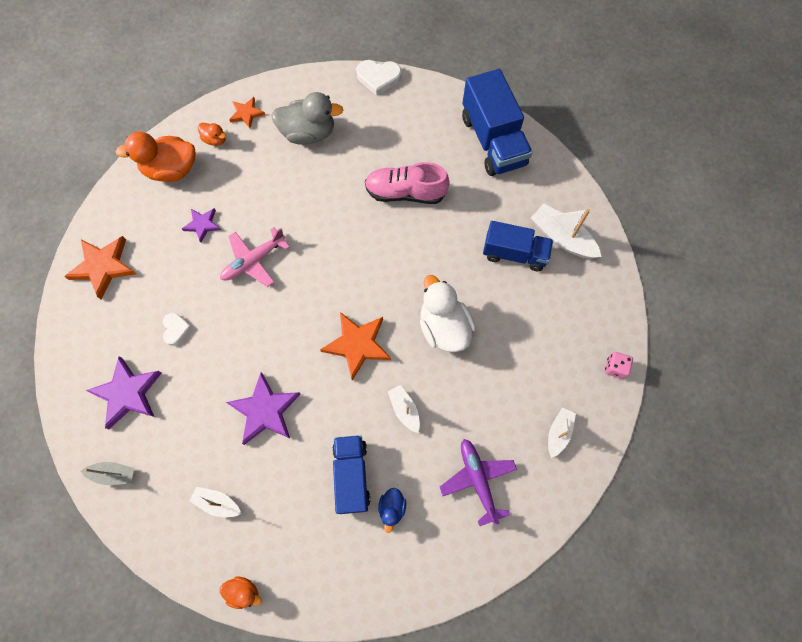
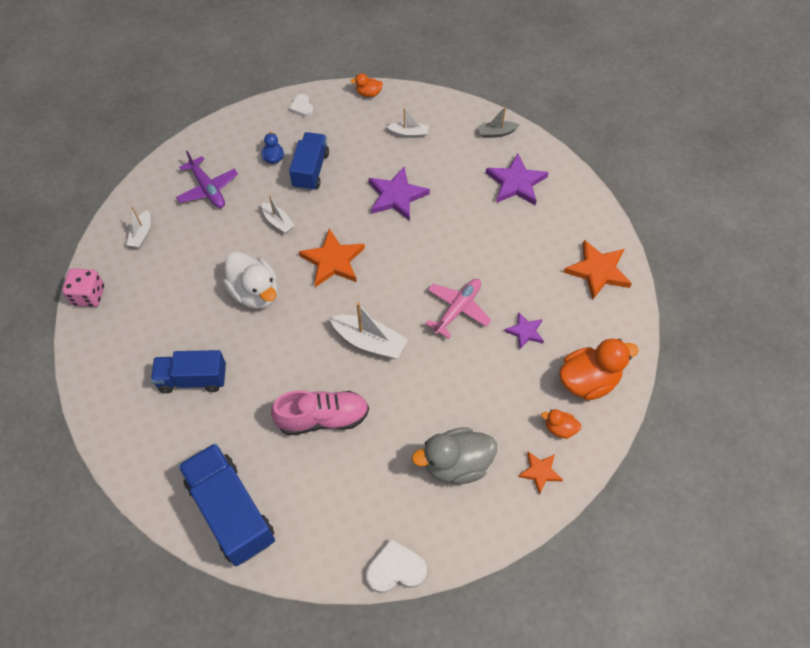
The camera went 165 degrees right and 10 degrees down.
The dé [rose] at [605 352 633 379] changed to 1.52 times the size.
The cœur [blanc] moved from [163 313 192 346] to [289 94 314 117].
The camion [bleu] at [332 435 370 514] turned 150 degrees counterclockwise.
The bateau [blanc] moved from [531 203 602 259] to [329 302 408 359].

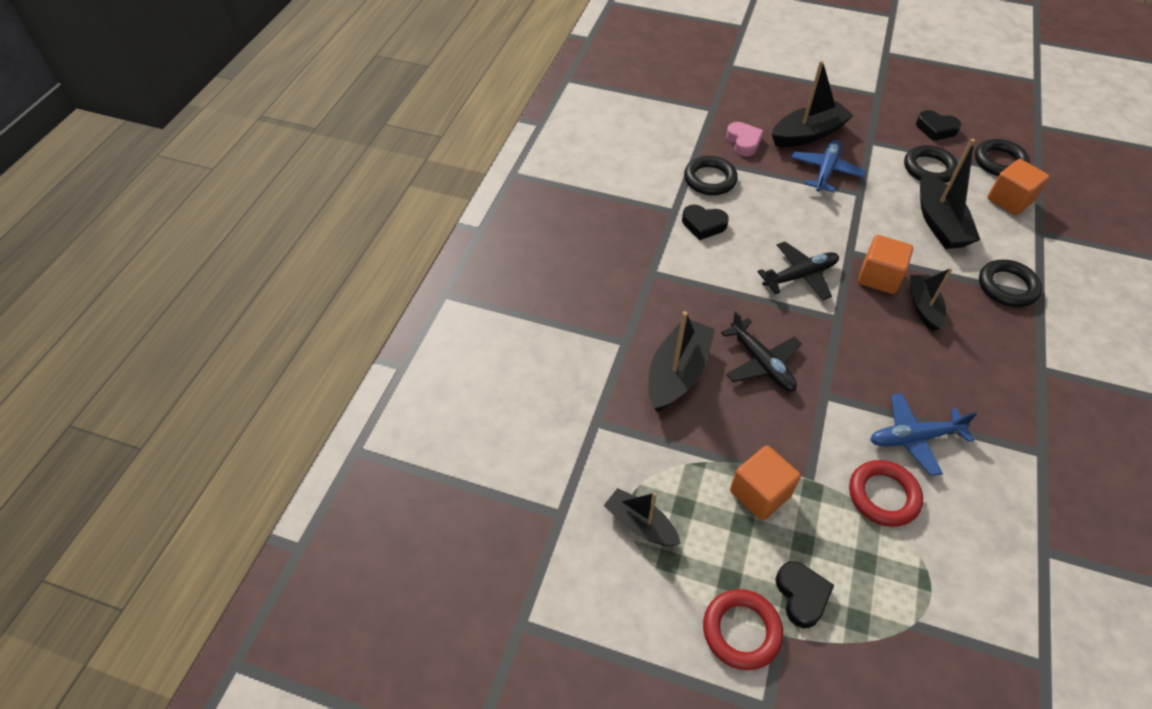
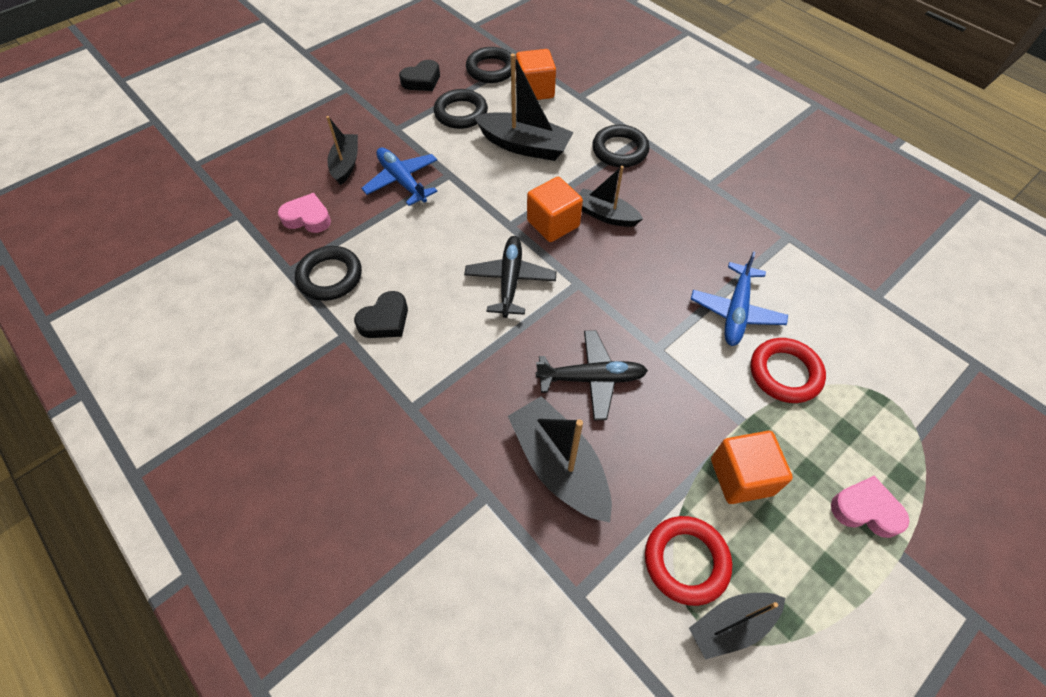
The camera went 60 degrees left and 5 degrees up.
The bateau [noir] at [772 60 854 147] changed to 0.64 times the size.
The anneau [rouge] moved from [703 589 784 670] to [645 516 732 606].
The cœur [noir] at [776 561 834 628] became the cœur [rose] at [831 476 909 538].

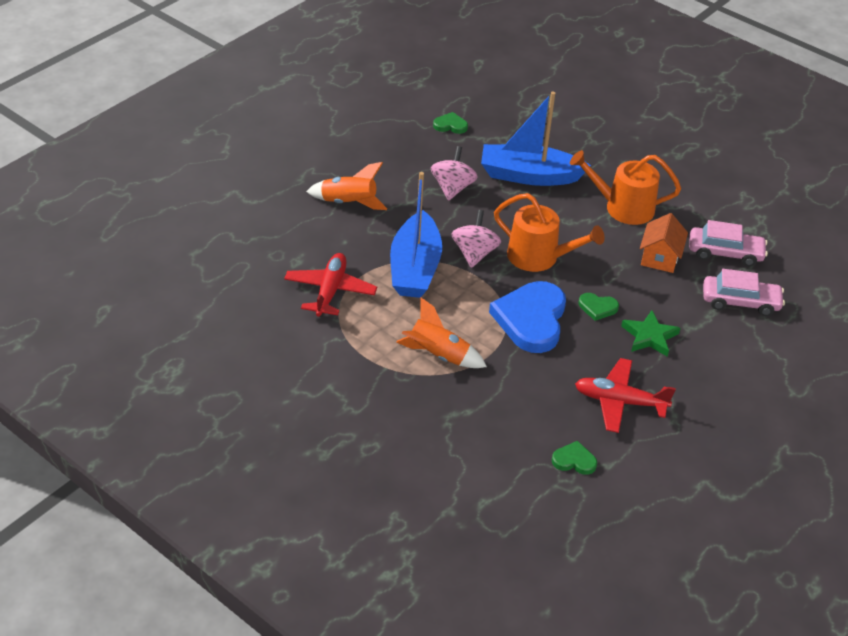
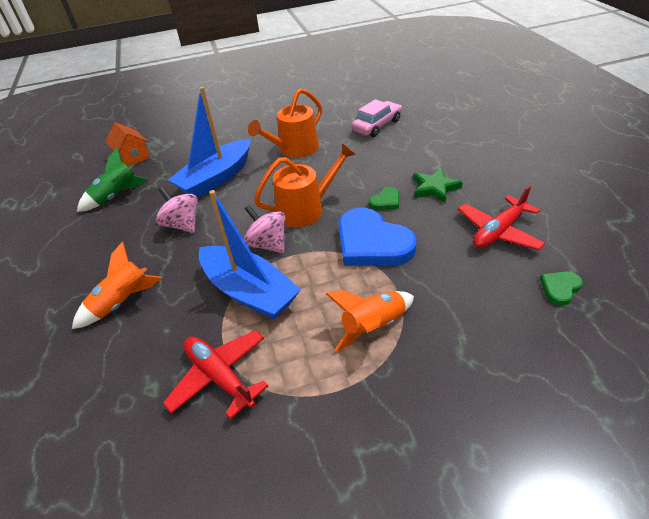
The camera went 50 degrees left and 0 degrees up.
The cœur [vert] at [433 112 468 134] was replaced by the fusée [vert] at [77 148 148 212].
The maison [orange] moved from [640 213 688 273] to [105 122 150 167].
The voiture [rose] at [703 269 785 316] disappeared.

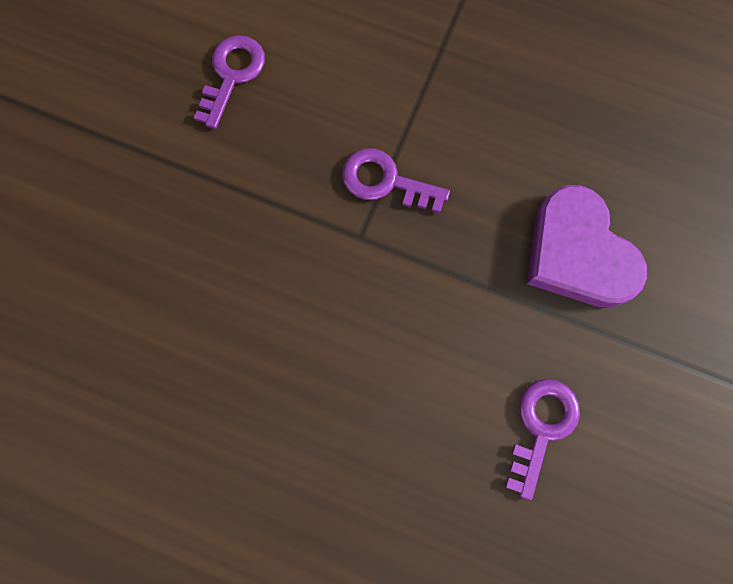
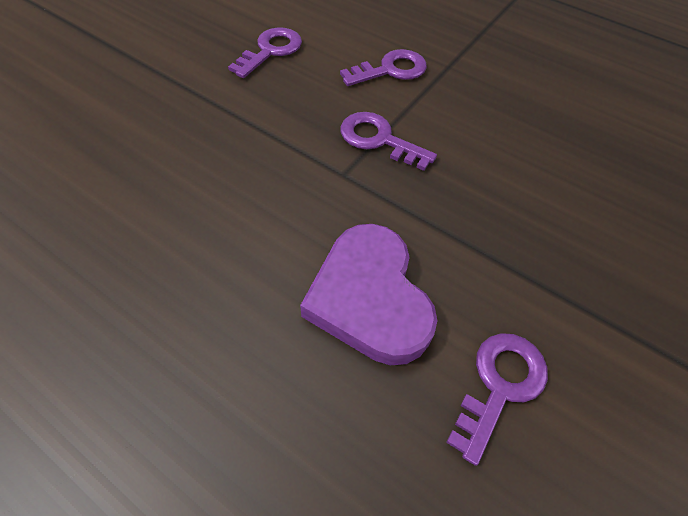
The camera went 10 degrees right and 20 degrees down.
The cœur [violet] moved from [527 185 647 308] to [300 224 438 365].
The clé [violet] at [340 49 427 86] appeared.

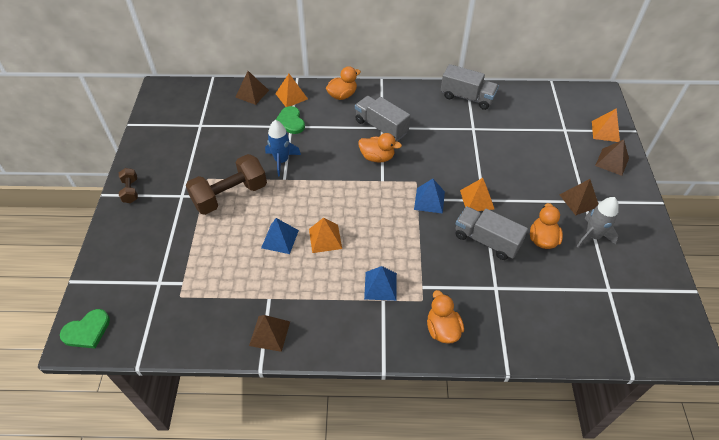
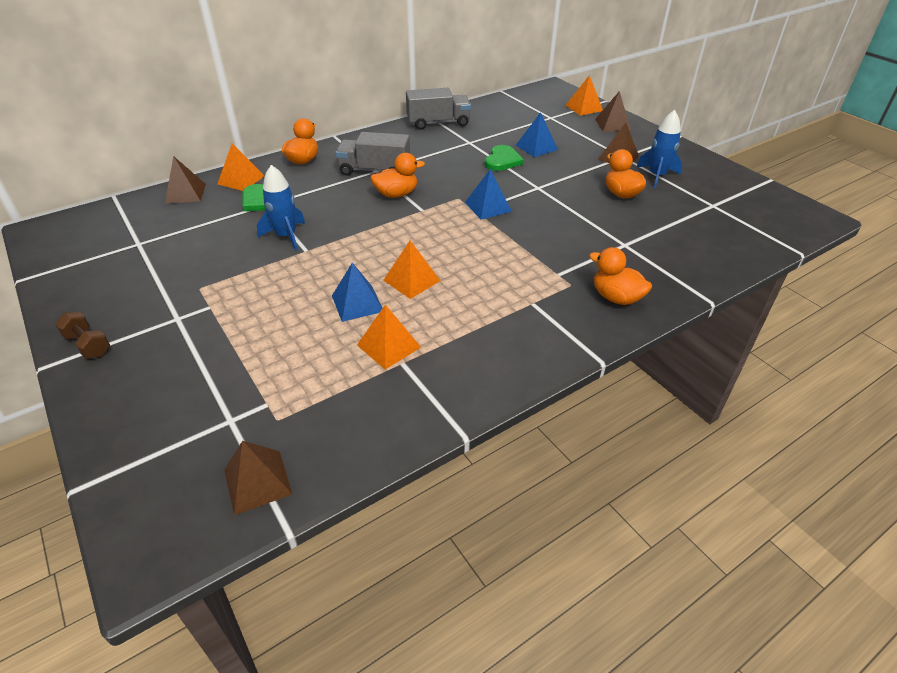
The camera went 35 degrees left and 10 degrees down.
The pyramide [marron] moved from [249 315 290 352] to [224 441 292 515].
The pyramide [orange] moved from [460 178 494 211] to [357 305 421 369].
The cœur [vert] moved from [60 309 110 348] to [485 145 524 171].
The pyramide [bleu] moved from [364 266 397 301] to [516 112 558 157].
The fusée [gris] at [577 197 619 247] became the fusée [bleu] at [637 110 682 188].
The haltère [marron] at [186 154 267 215] disappeared.
The camion [gris] at [455 206 528 260] disappeared.

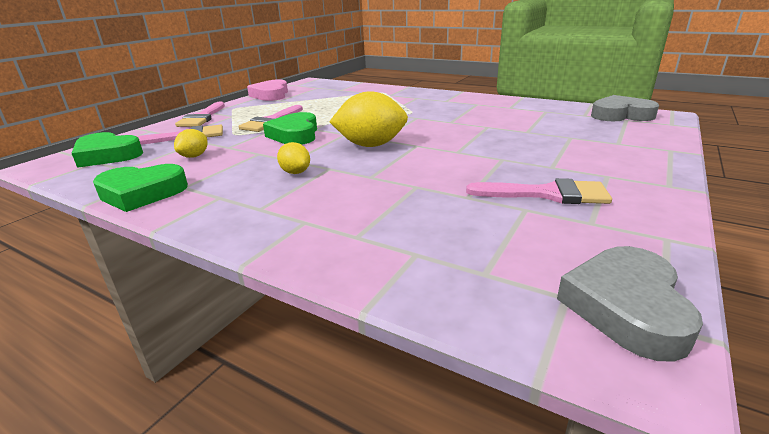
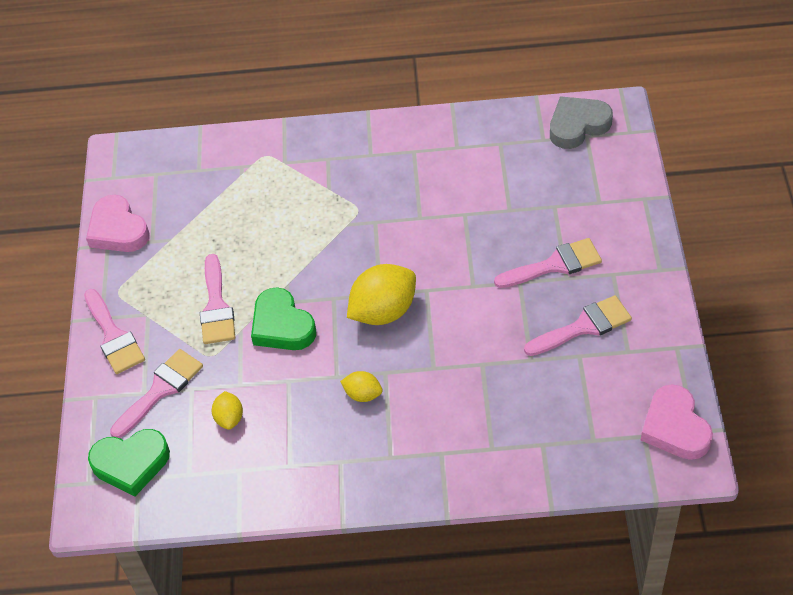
The camera went 30 degrees left and 25 degrees up.
The pinceau [rose] at [494 238 602 288] appeared.
The cœur [gris] at [557 246 703 362] became the cœur [rose] at [641 384 713 460].
The cœur [vert] at [93 164 188 212] disappeared.

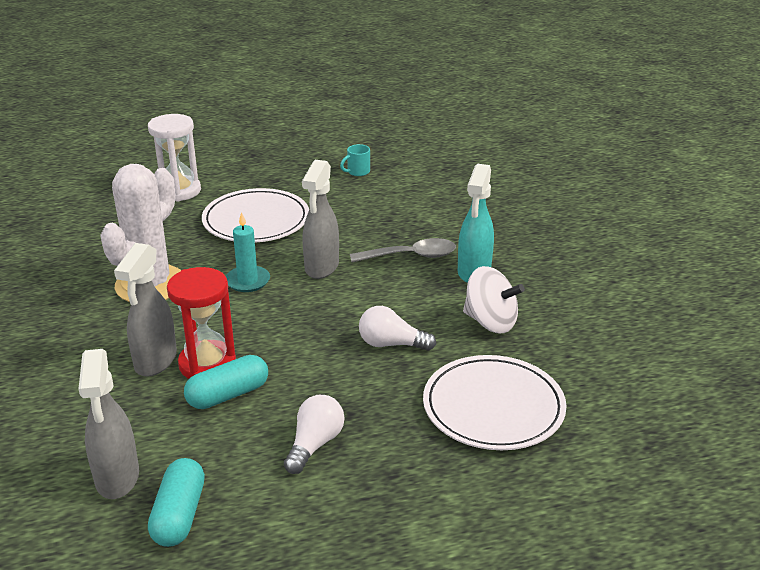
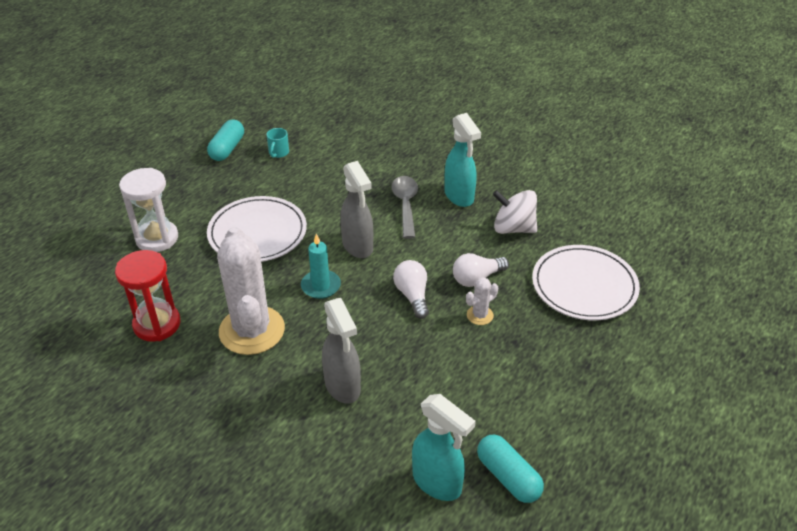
The camera went 40 degrees left and 10 degrees up.
The sablier [rouge] moved from [167 267 236 379] to [115 250 181 342].
The gélule [turquoise] moved from [184 355 268 409] to [207 119 244 161].
The cuillère [gris] at [350 238 456 262] turned 45 degrees counterclockwise.
The ampoule [blanc] moved from [284 395 344 474] to [393 260 429 319].
The vaporisateur [gris] at [79 349 139 499] became the vaporisateur [turquoise] at [412 394 476 501].
The cactus [blanc] at [466 277 498 325] appeared.
The toupie [blanc] at [463 266 525 333] turned 150 degrees counterclockwise.

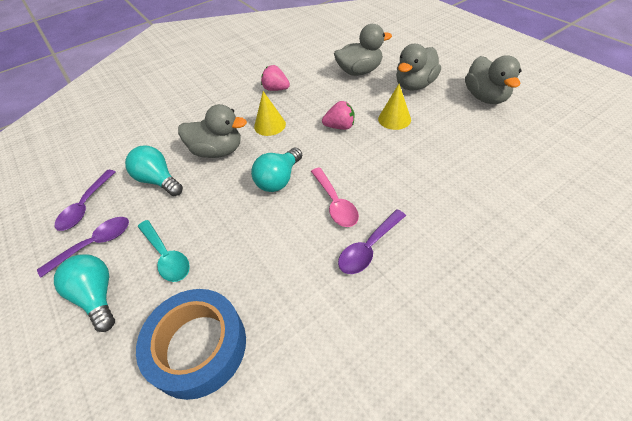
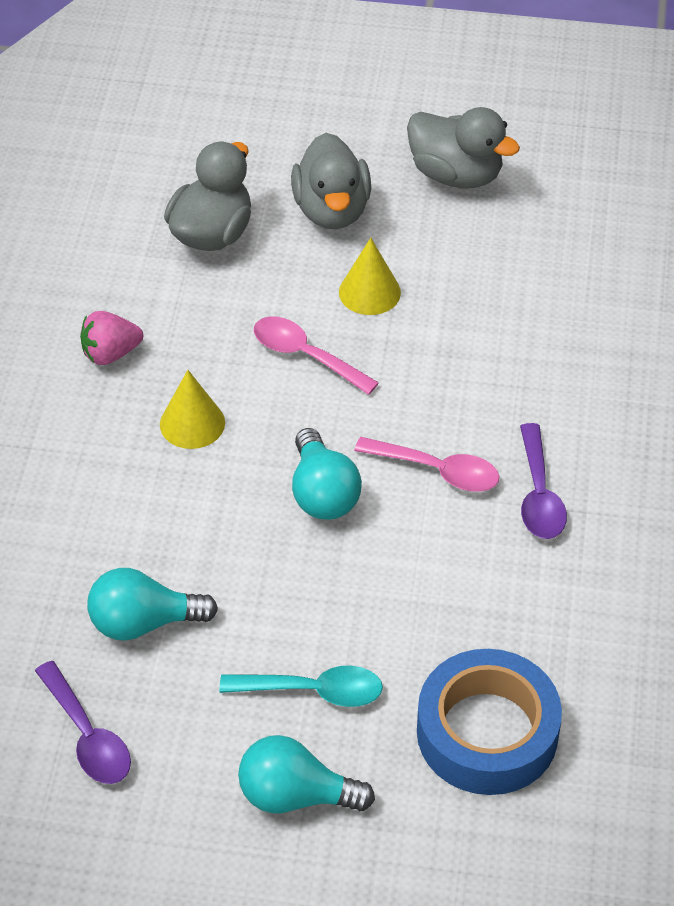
The camera went 50 degrees left and 0 degrees up.
The fraise [rose] at [322 101 354 130] was replaced by the cuillère [rose] at [254 317 379 395].
The cuillère [violet] at [37 217 129 277] disappeared.
The canard [gris] at [178 104 247 158] disappeared.

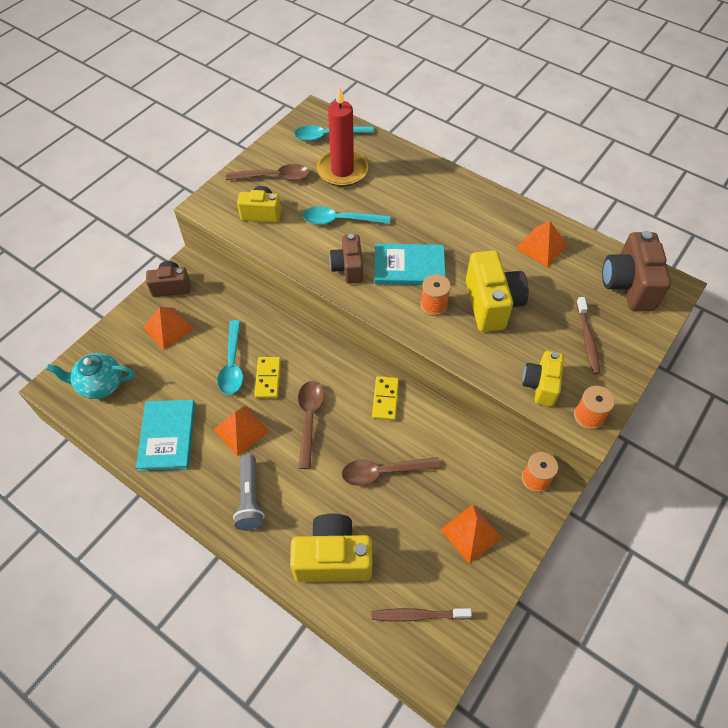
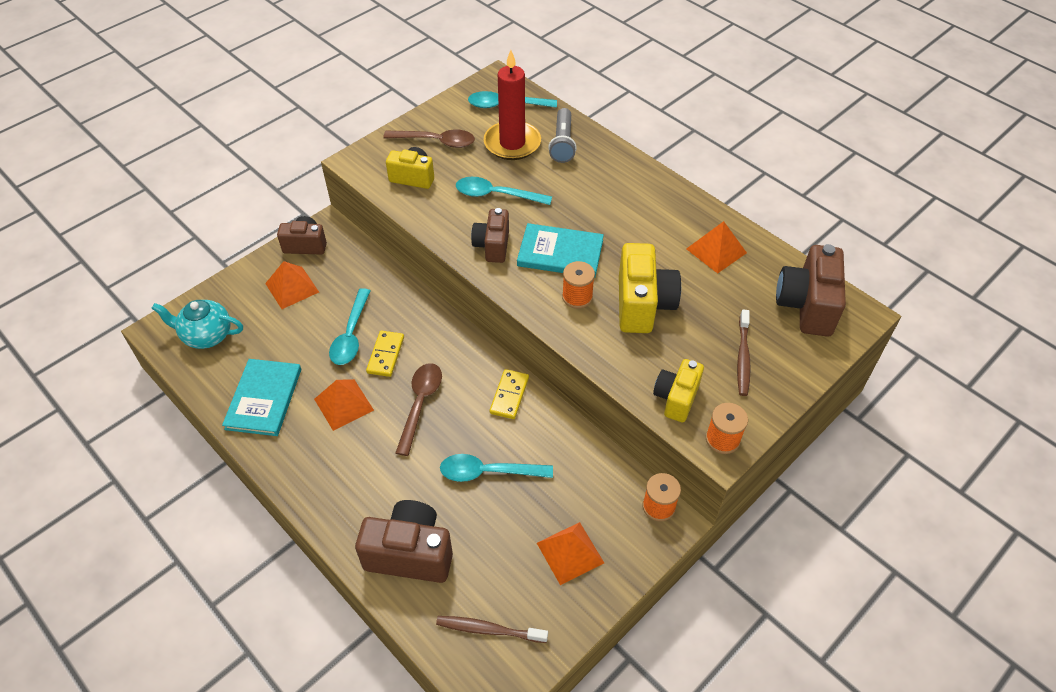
The camera went 10 degrees right and 5 degrees down.
The appareil photo [jaune] at [290 514 372 582] became the appareil photo [marron] at [355 500 453 583].
The cuillère [marron] at [342 457 441 486] became the cuillère [turquoise] at [440 454 553 482].
The lampe de poche [gris] moved from [233 454 265 531] to [548 108 577 163].

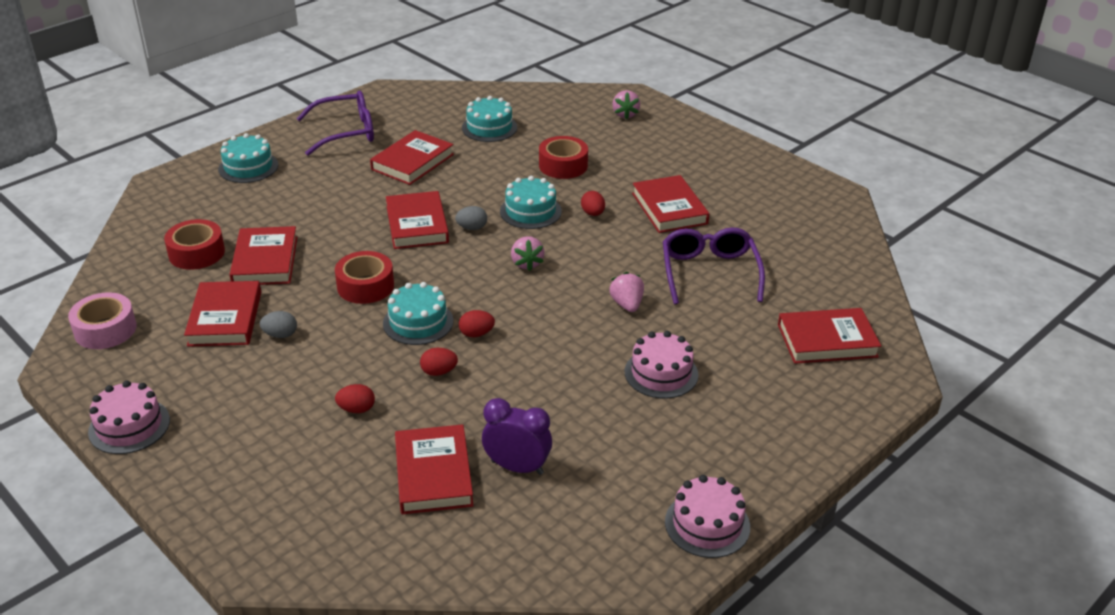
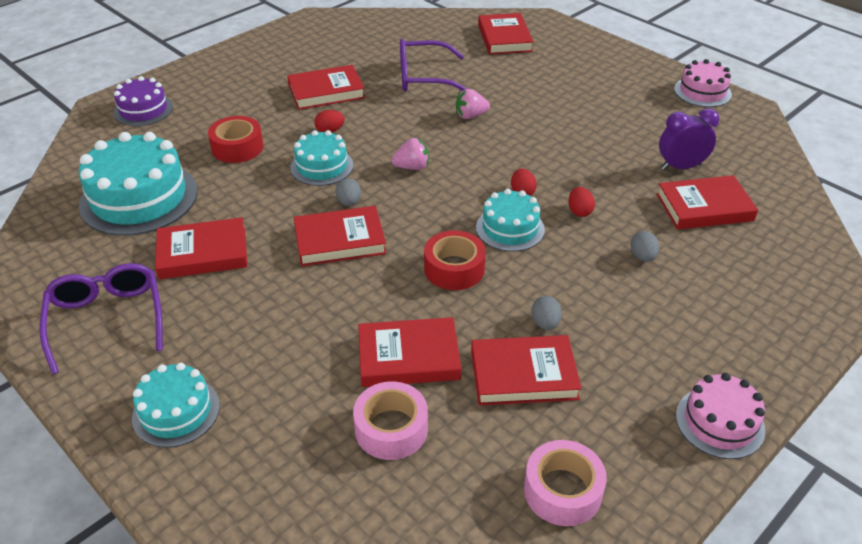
The camera went 90 degrees left and 5 degrees up.
The gâteau [turquoise] at [462 96 517 142] changed to 1.74 times the size.
The fraise [rose] at [612 90 640 120] was replaced by the gâteau [violet] at [114 76 173 126].
The livre [rouge] at [370 130 454 185] turned 45 degrees counterclockwise.
The ruban adhésif [rouge] at [164 219 225 270] became the ruban adhésif [rose] at [353 381 428 460].
The œuf [rouge] at [335 384 375 413] became the œuf [gris] at [630 231 659 262].
The réveil [violet] at [482 398 552 475] turned 60 degrees clockwise.
The gâteau [rose] at [625 331 699 399] disappeared.

